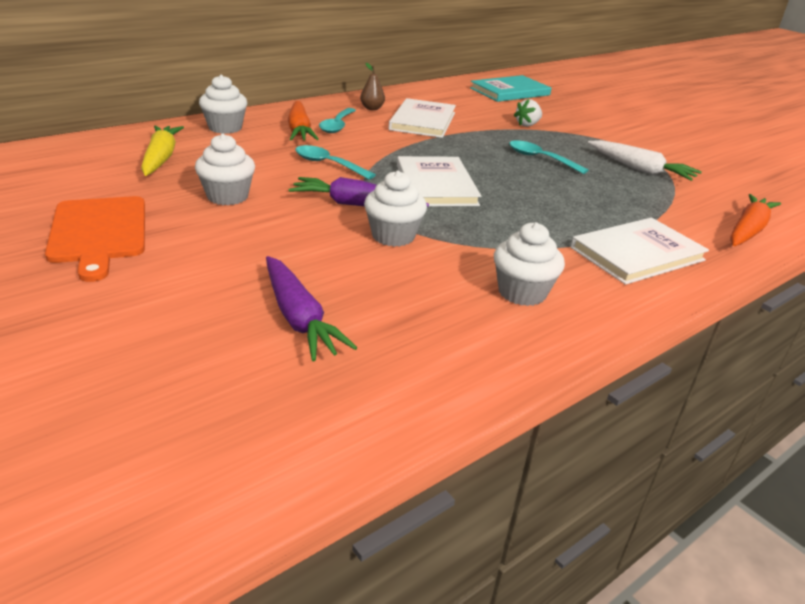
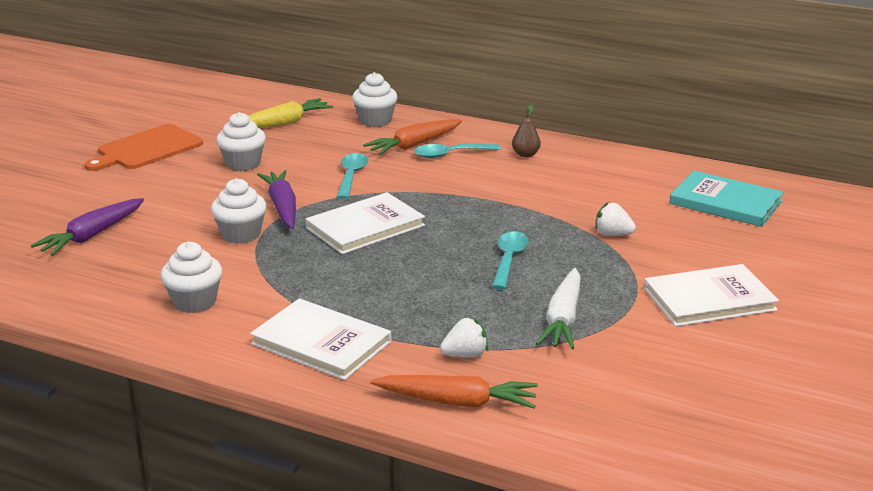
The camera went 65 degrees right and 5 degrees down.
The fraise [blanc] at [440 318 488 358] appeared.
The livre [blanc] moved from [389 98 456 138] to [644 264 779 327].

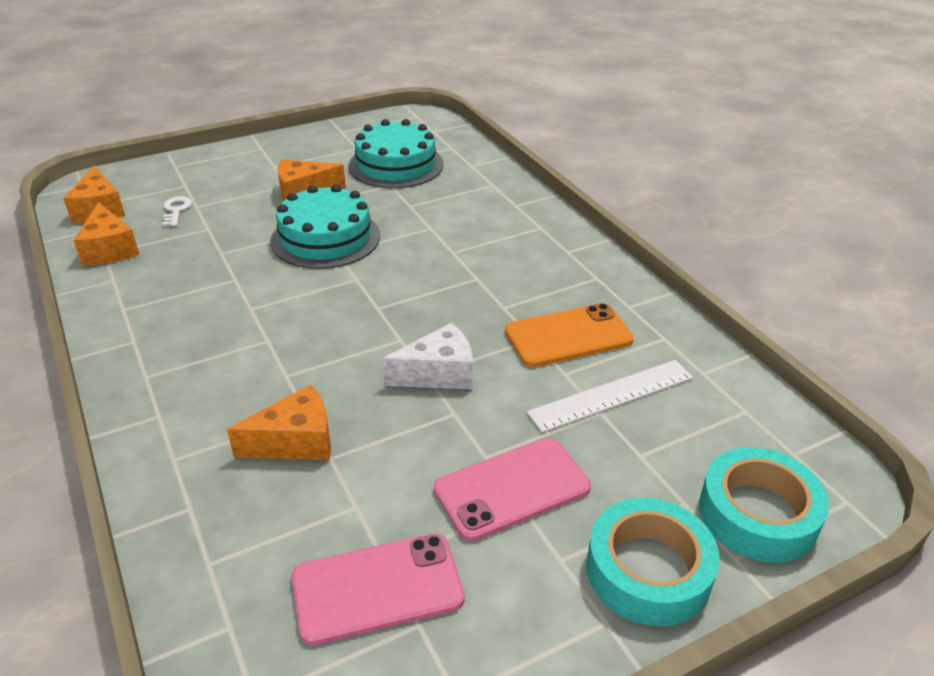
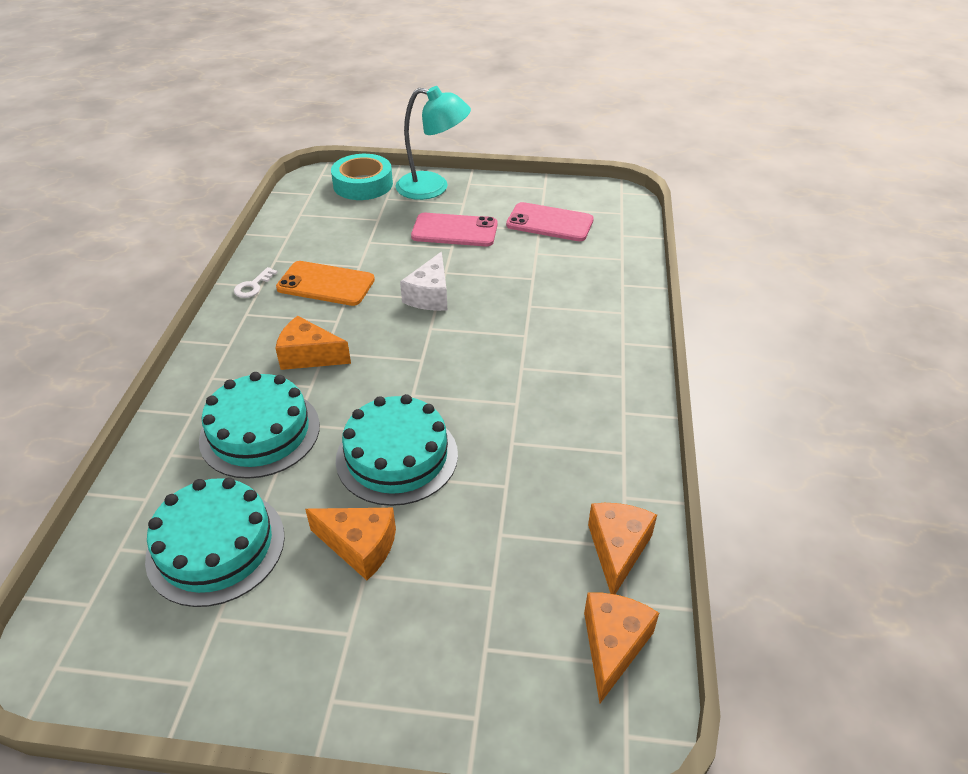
The camera went 145 degrees left and 5 degrees up.
The gâteau [turquoise] at [199 372 320 479] appeared.
The clé [blanc] moved from [162 196 192 226] to [234 267 278 298].
The fromage [orange] moved from [227 385 331 460] to [275 316 351 370].
The ruban adhésif [turquoise] at [587 498 720 626] was replaced by the lampe [turquoise] at [396 86 471 200].
The fromage [blanc] at [383 323 473 389] turned 90 degrees counterclockwise.
The règle [blanc] at [527 360 693 433] disappeared.

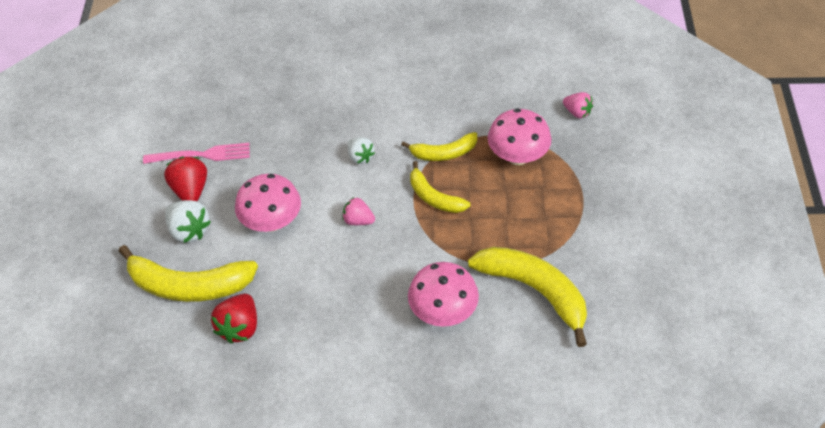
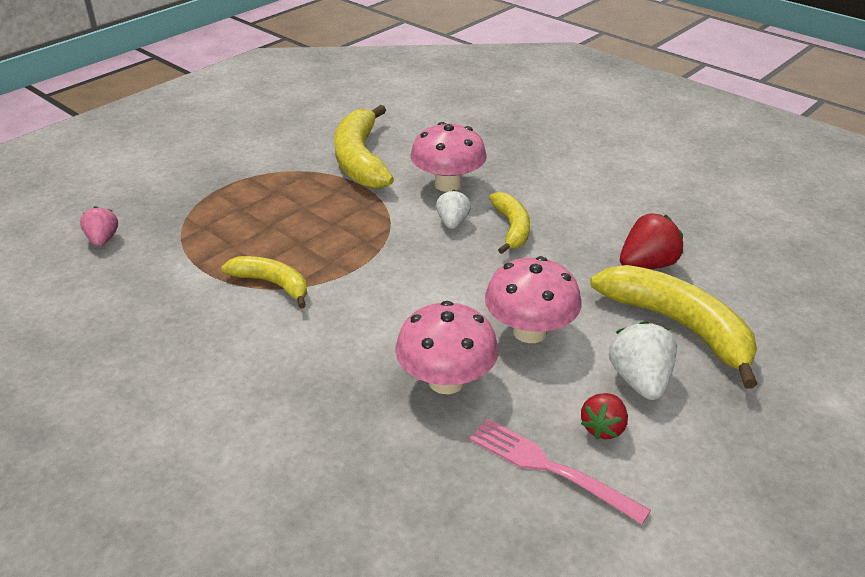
The camera went 140 degrees left and 15 degrees down.
The champignon [rose] moved from [488 108 551 165] to [395 301 499 394].
The fraise [blanc] moved from [348 137 375 164] to [436 190 471 229].
The banane [jaune] moved from [410 161 471 213] to [489 192 530 254].
The fraise [rouge] at [164 157 207 201] changed to 0.66 times the size.
The fraise [rose] at [342 197 375 225] disappeared.

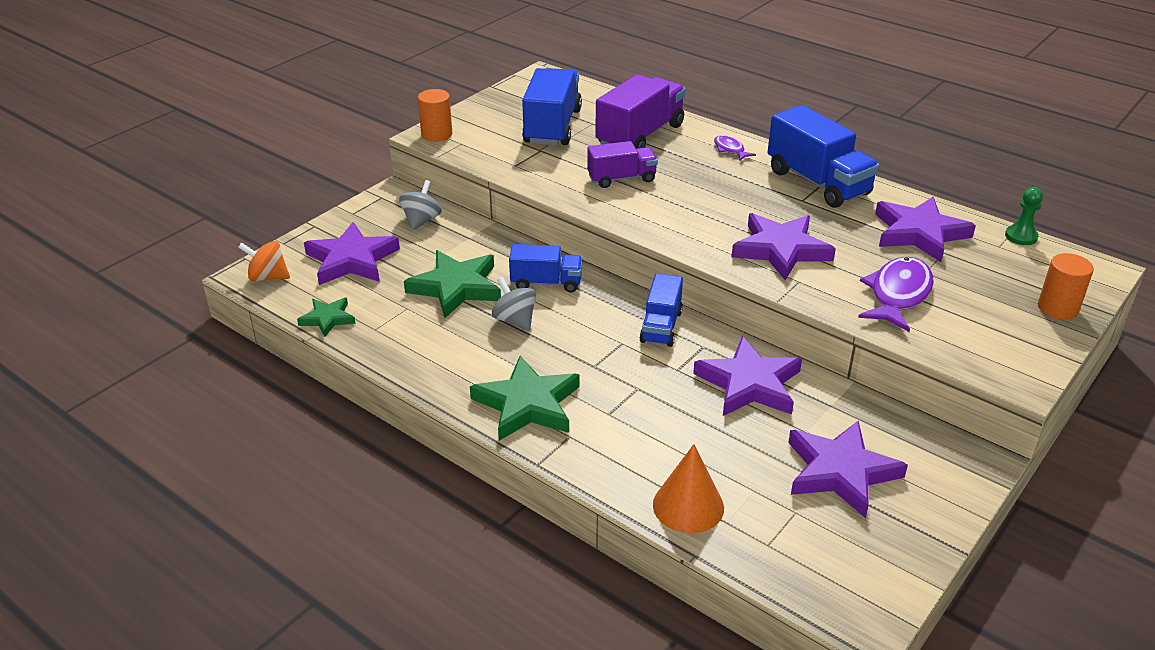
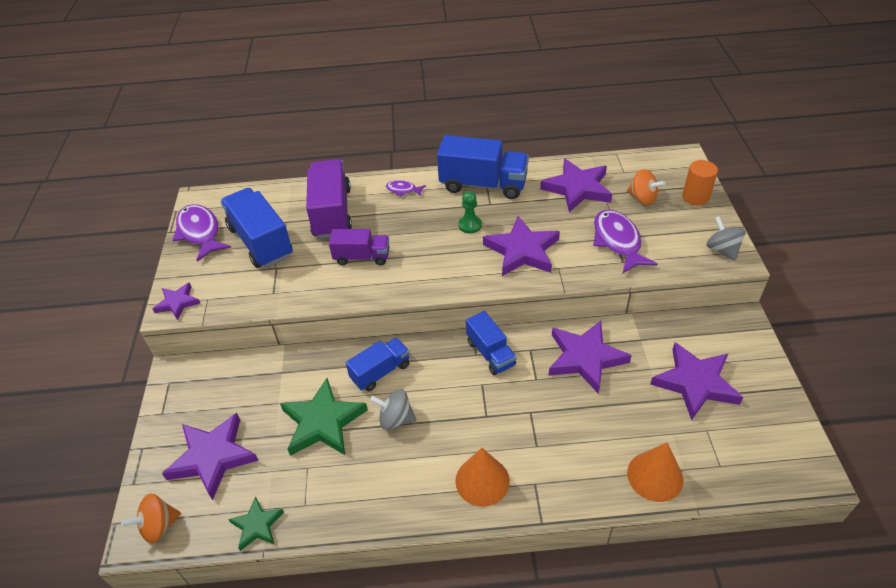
The camera went 40 degrees left and 10 degrees up.
The cylindre [orange] at [418 89 452 142] was replaced by the étoile [violet] at [153 282 200 320].
The poisson [violet] at [173 204 231 262] appeared.
The camion [violet] at [587 141 658 188] turned 60 degrees clockwise.
The étoile [vert] at [470 356 580 441] was replaced by the cône [orange] at [455 448 510 507].
The pion [vert] moved from [1005 187 1043 245] to [458 191 482 233].
The toupie [orange] at [627 169 665 205] appeared.
The toupie [gris] moved from [399 180 442 231] to [706 216 746 261].

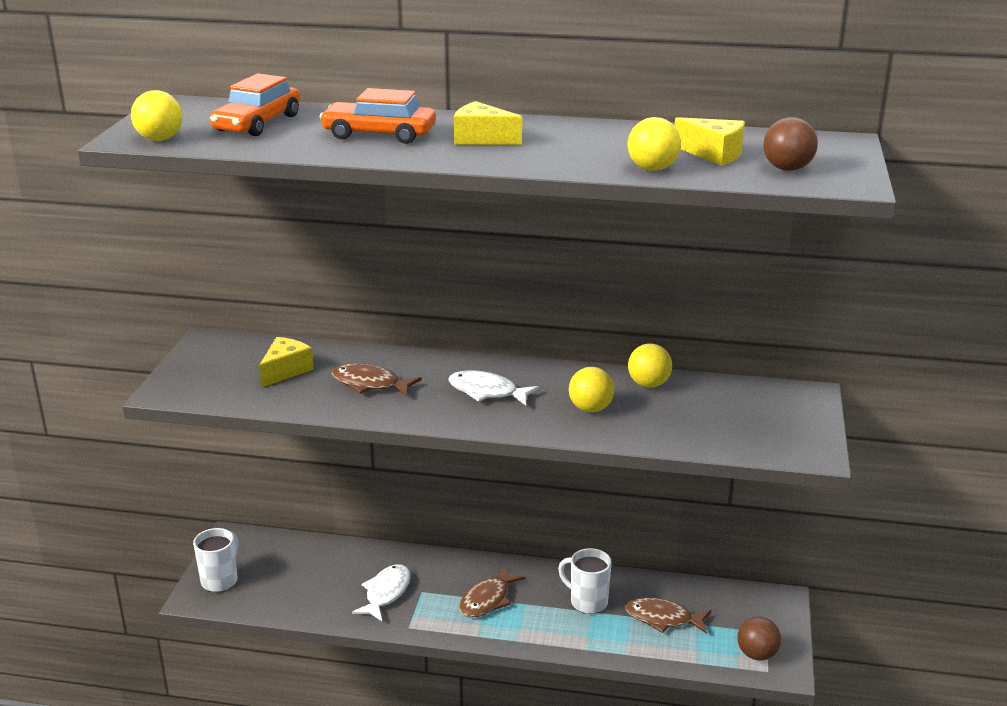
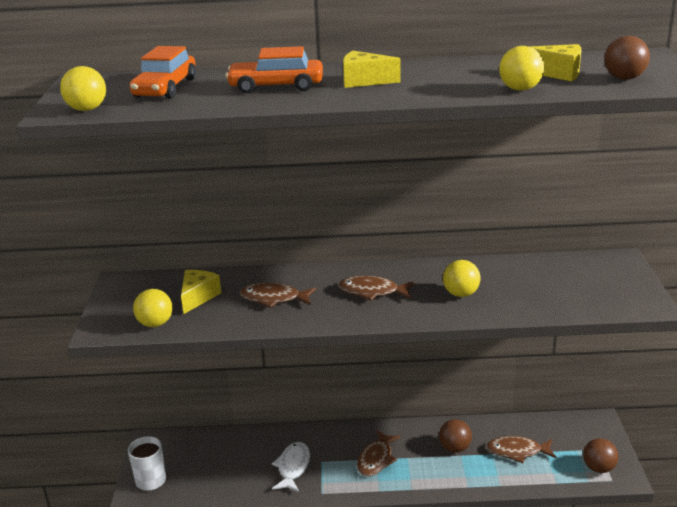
The camera went 10 degrees left and 0 degrees up.
The balle [jaune] moved from [628 343 672 387] to [133 289 173 327].
The poisson [blanc] at [448 370 540 406] became the poisson [marron] at [339 276 415 301].
The tasse [blanc] at [558 548 612 614] was replaced by the balle [marron] at [439 419 472 453].

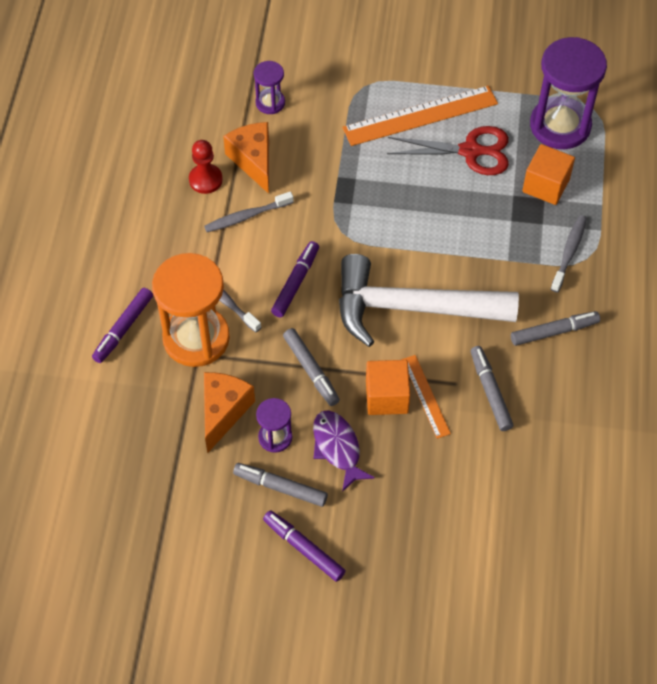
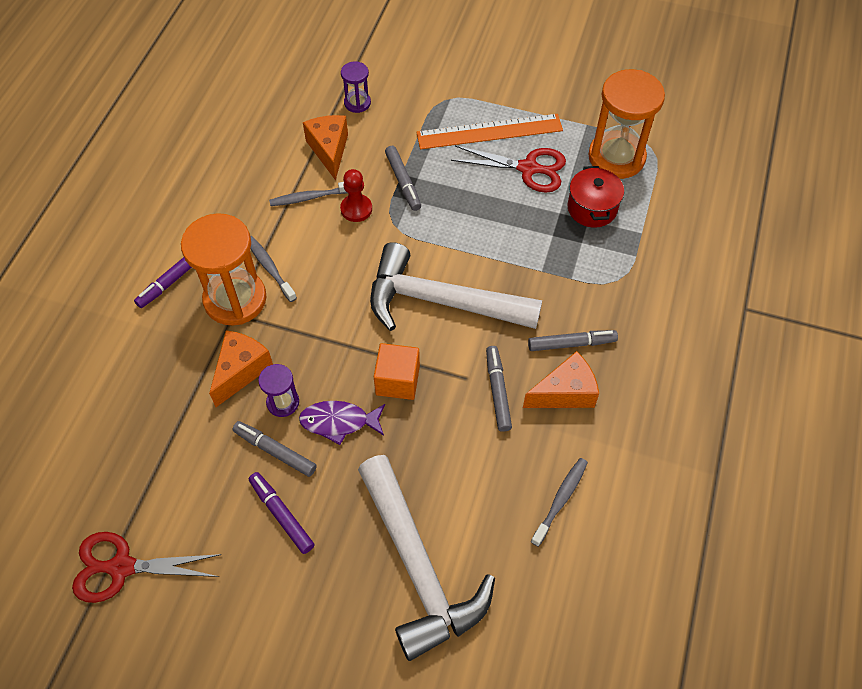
The camera went 10 degrees right and 0 degrees up.
The ciseaux [rouge] at [72 532 222 603] appeared.
The poisson [violet] at [313 410 375 492] turned 75 degrees counterclockwise.
The pion [rouge] moved from [189 140 223 194] to [340 169 372 222].
The marteau [blanc] at [358 455 495 661] appeared.
The feutre [gris] moved from [283 328 340 406] to [385 146 421 211].
The fromage [orange] at [523 351 599 408] appeared.
The brosse à dents [gris] moved from [551 215 587 292] to [531 458 588 547].
The cube [orange] at [522 144 575 205] was replaced by the marmite [rouge] at [568 166 624 228].
The sablier [violet] at [530 37 607 149] became the sablier [orange] at [588 69 665 179].
The feutre [violet] at [271 241 319 317] disappeared.
The règle [orange] at [402 355 451 439] disappeared.

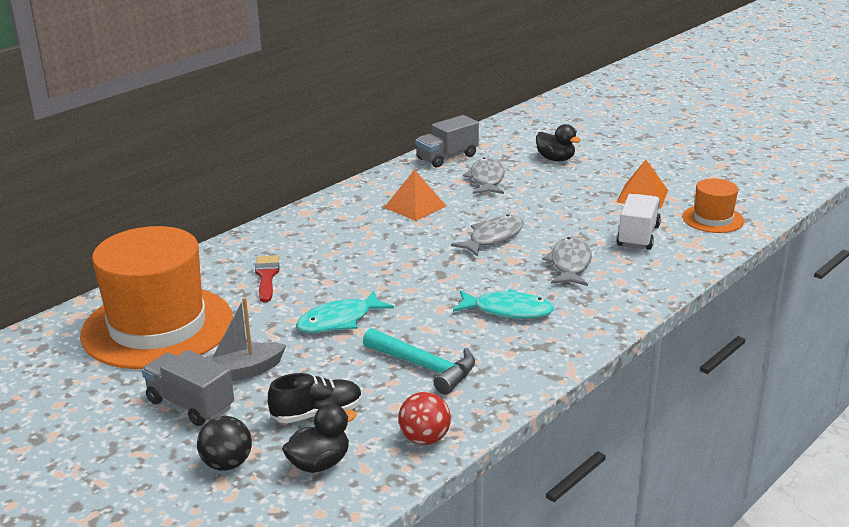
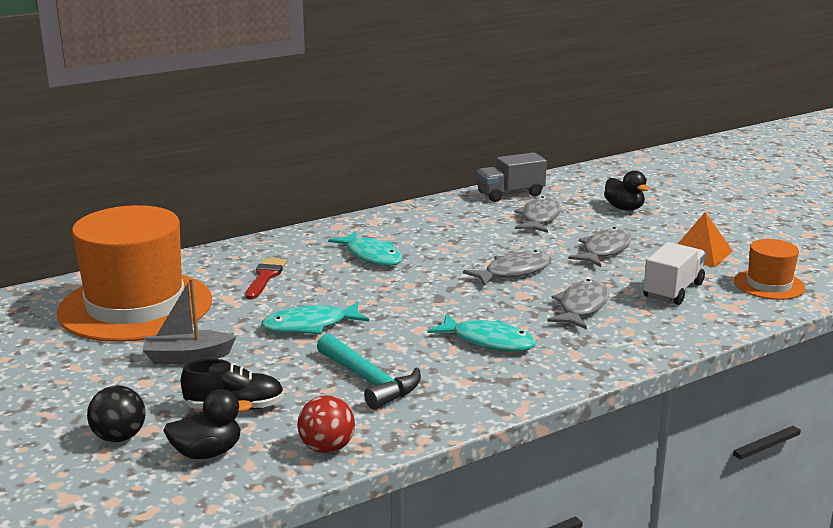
The camera went 15 degrees right and 5 degrees down.
The poisson [turquoise] at [328 231 402 266] appeared.
The poisson [gris] at [568 227 632 267] appeared.
The camion [gris] at [142 350 234 426] disappeared.
The pyramide [orange] at [384 170 446 221] disappeared.

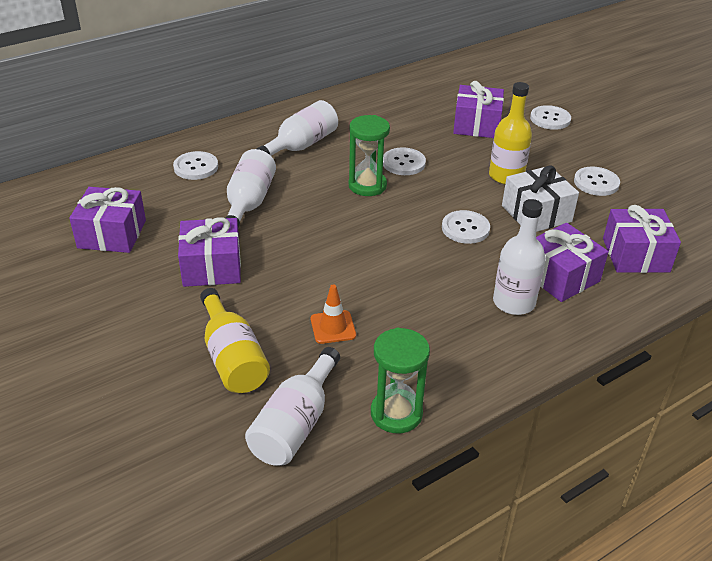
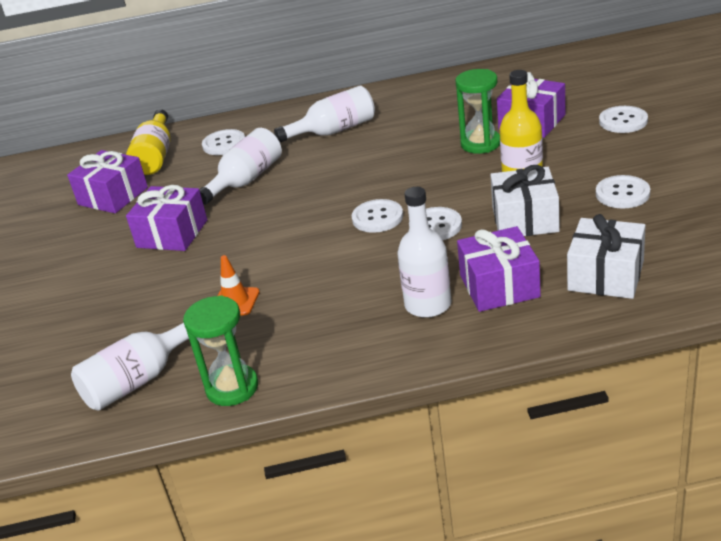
The camera went 30 degrees right and 5 degrees down.
The bouteille [jaune] moved from [200 288 270 393] to [126 109 171 175].
The bouton [blanc] moved from [383 147 426 175] to [352 199 403 233].
The sablier [vert] moved from [348 115 390 196] to [456 69 500 154].
The cadeau [violet] at [603 205 681 273] became the cadeau [blanc] at [567 214 646 299].

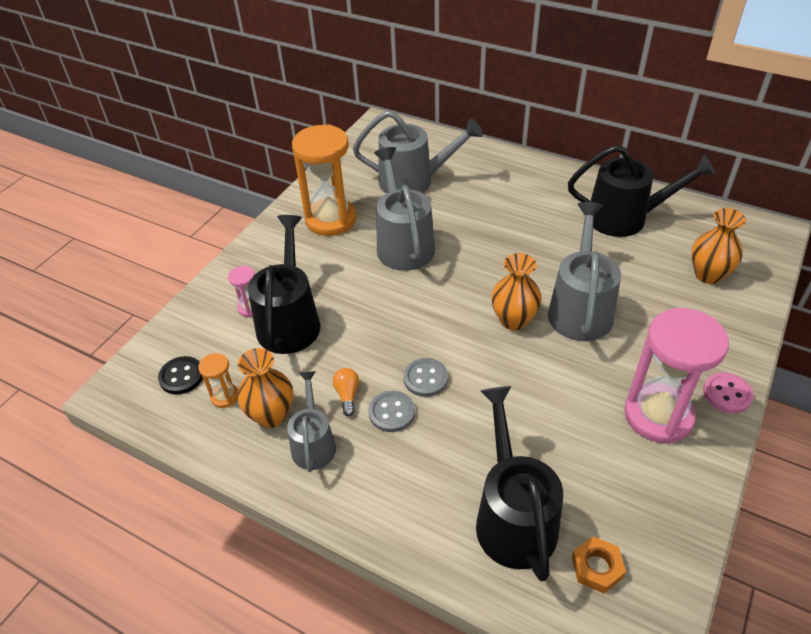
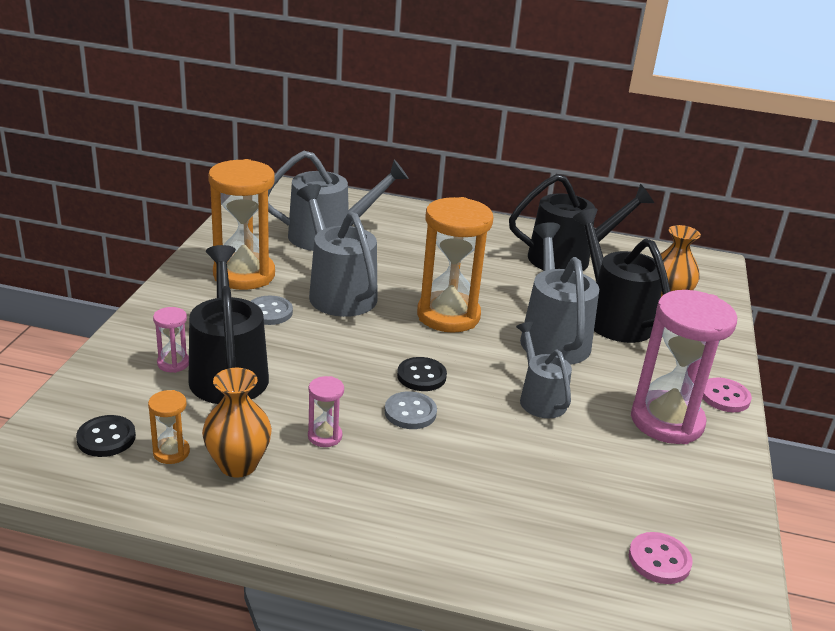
The camera went 20 degrees left and 15 degrees down.
The bouton [gris] moved from [368 391 415 432] to [251 296 293 325].
The ampoule [orange] at [333 368 359 416] was replaced by the sablier [rose] at [308 376 344 447].
The bouton [noir] at [397 357 447 391] appeared.
The sablier [orange] at [417 197 493 333] appeared.
The arrosoir [gris] moved from [287 371 336 472] to [516 322 572 418].
The arrosoir [noir] moved from [476 386 563 582] to [573 208 670 343].
The écrou [orange] at [572 536 626 593] was replaced by the bouton [rose] at [629 532 693 584].
The vase [orange] at [491 253 542 330] disappeared.

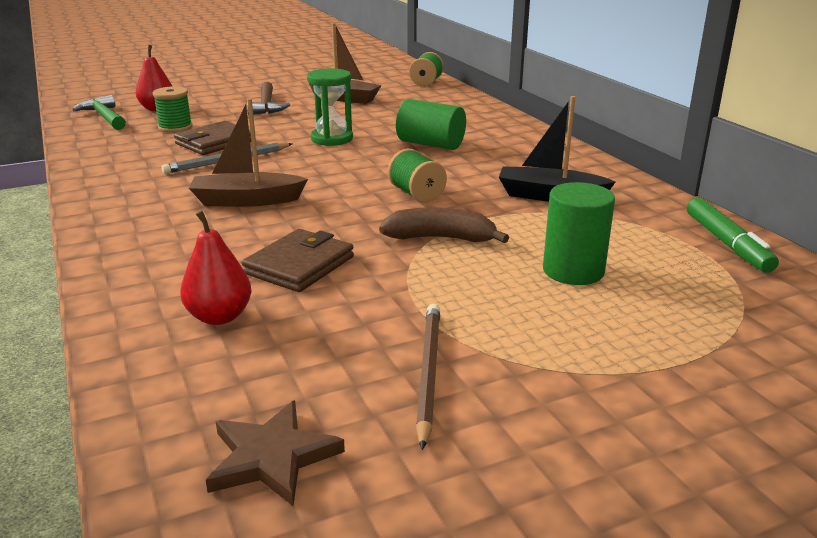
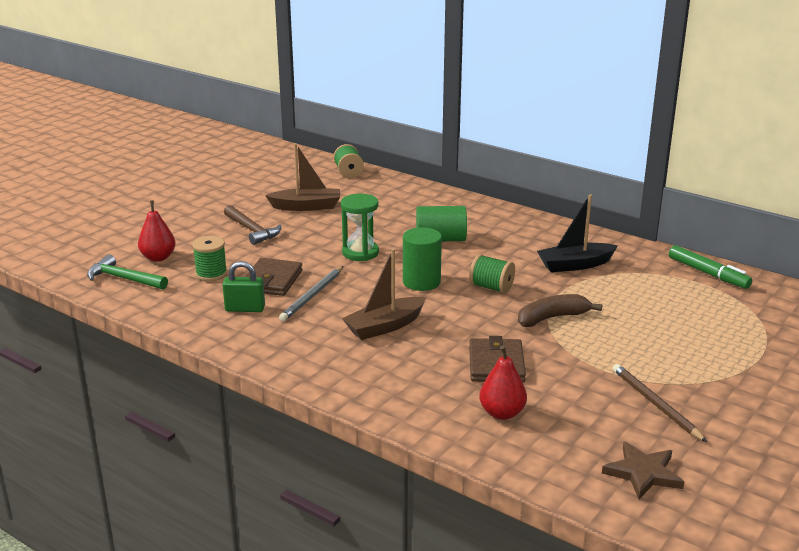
The camera went 30 degrees left and 0 degrees up.
The cadenas [vert] at [222 261 265 312] appeared.
The cylindre [vert] moved from [543 182 615 285] to [403 227 442 291].

